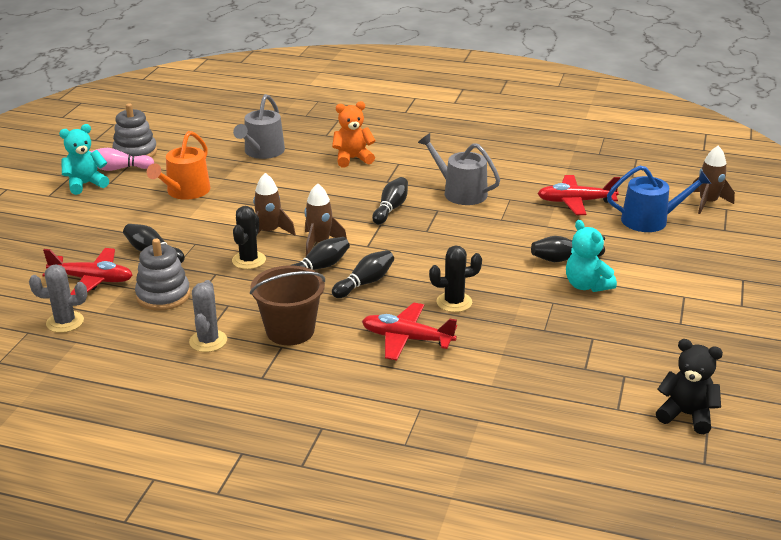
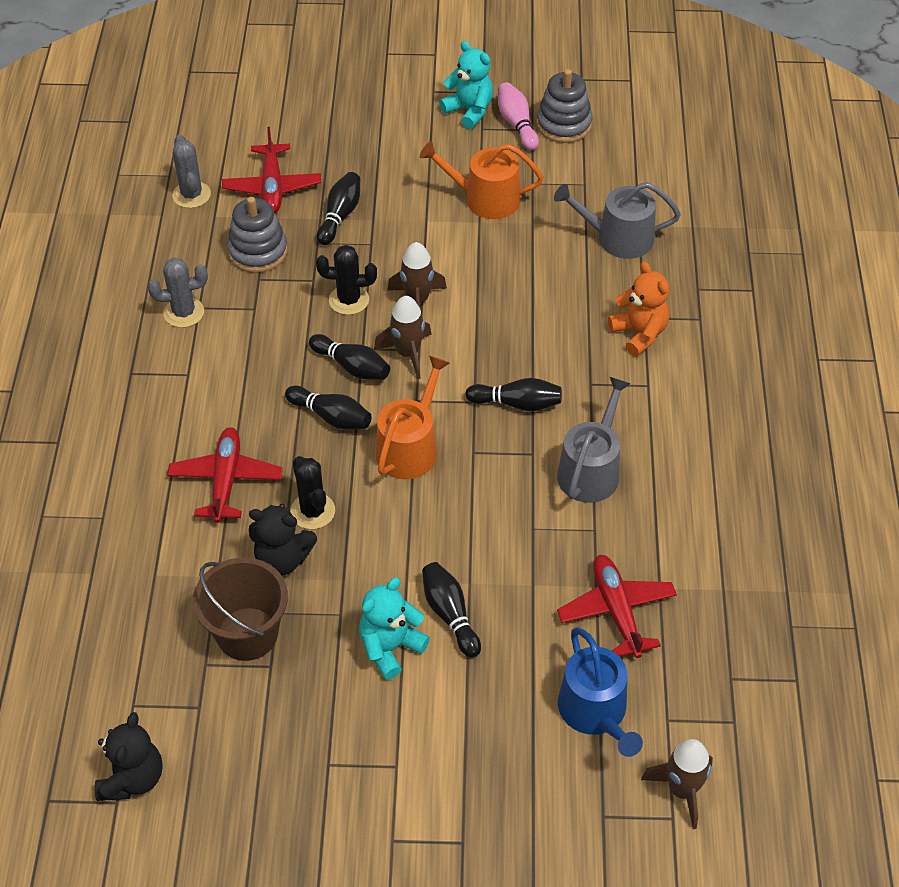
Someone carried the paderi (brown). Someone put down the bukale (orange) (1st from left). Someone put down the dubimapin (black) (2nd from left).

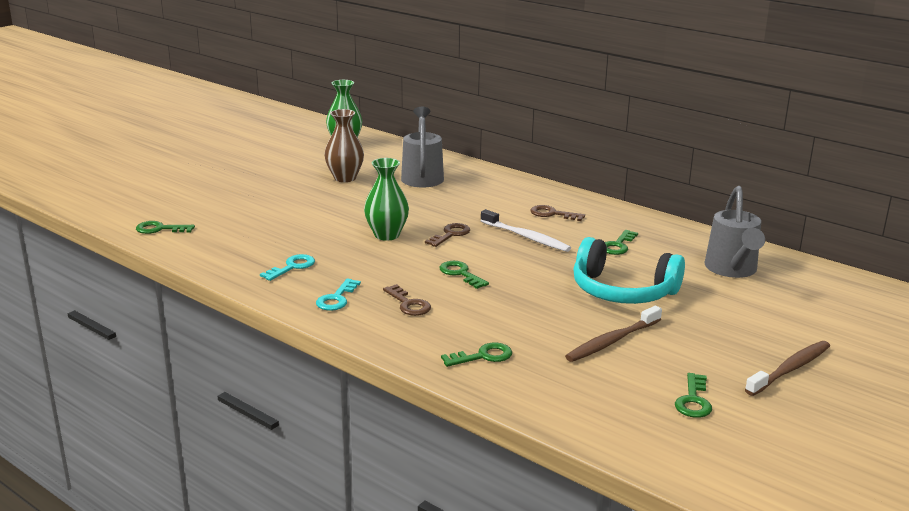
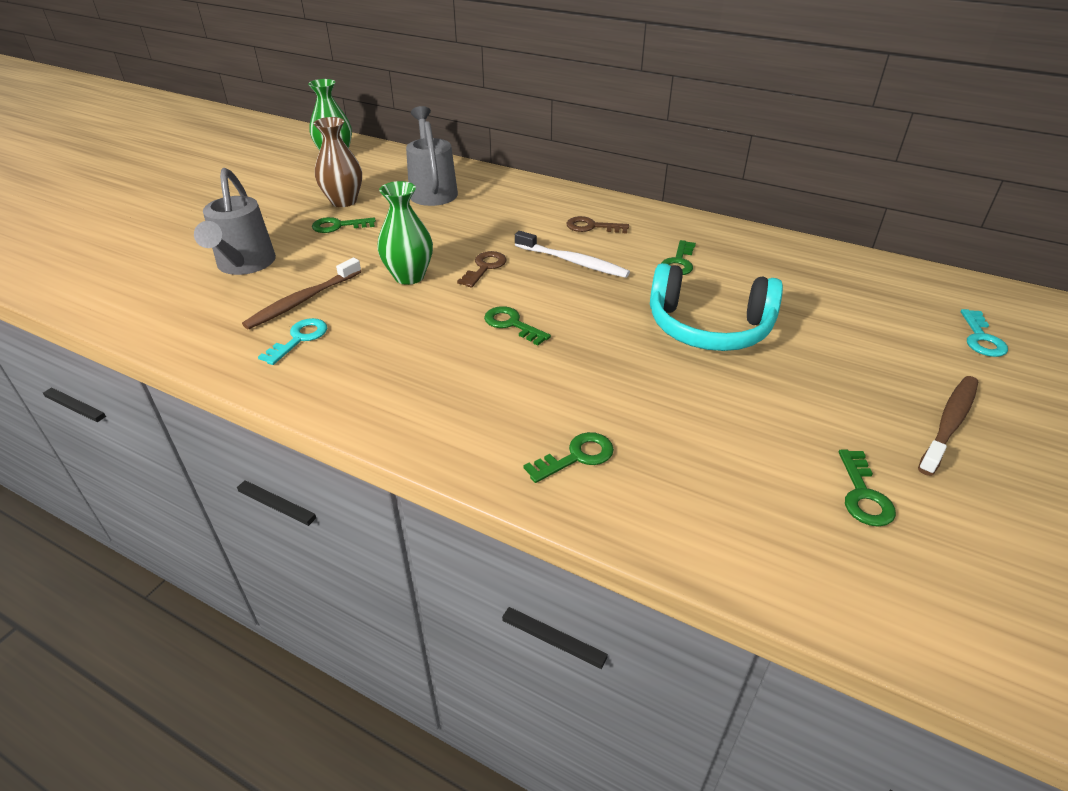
Someone carried the bukale (grey) (2nd from left in the first image). Someone carried the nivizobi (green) (1st from left). Someone carried the nivizobi (turquoise) (2nd from left). Someone took away the nivizobi (brown) (1st from left). Someone carried the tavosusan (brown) (1st from left).

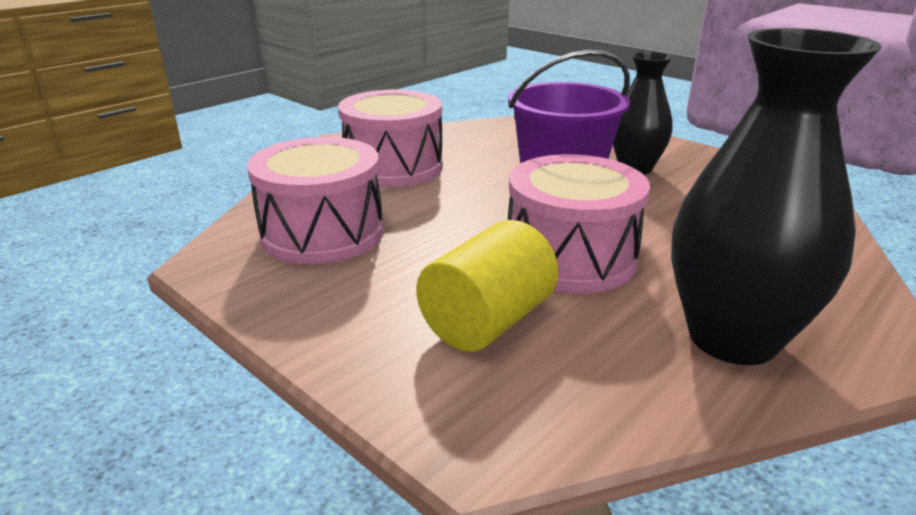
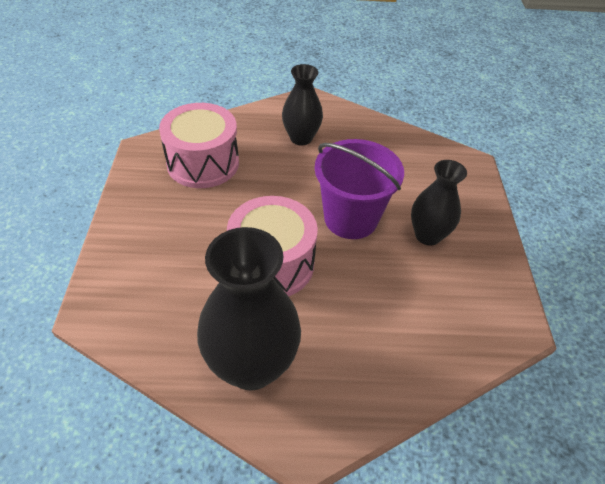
Someone swapped the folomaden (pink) (2nd from left) for the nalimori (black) (2nd from left). Someone took away the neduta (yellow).

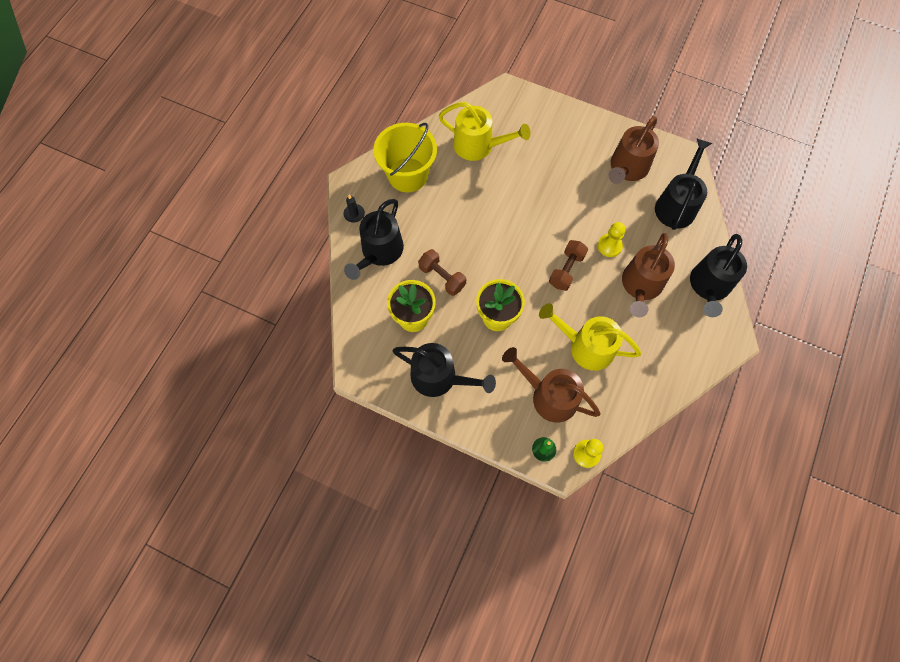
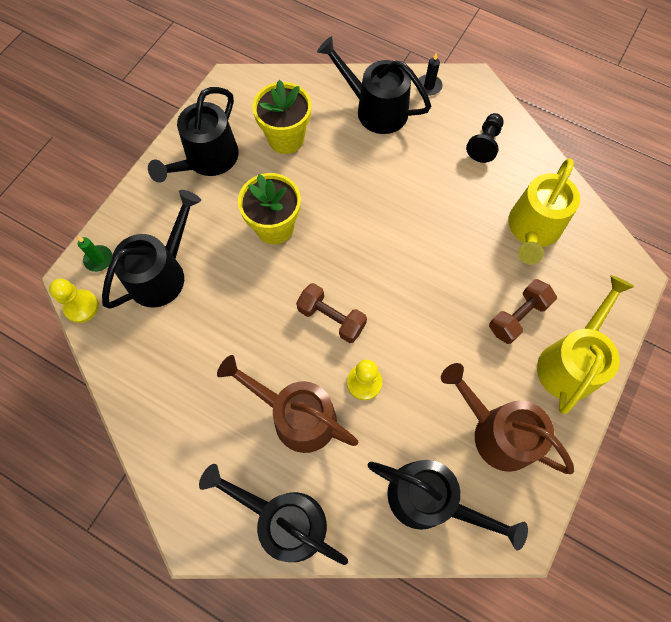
Someone swapped the paderi (yellow) for the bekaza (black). Someone carried the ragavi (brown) (1st from left in the first image). Someone carried the bukale (yellow) (2nd from left). Someone repainted the bukale (brown) (1st from left), which became the bukale (black) (1st from left).

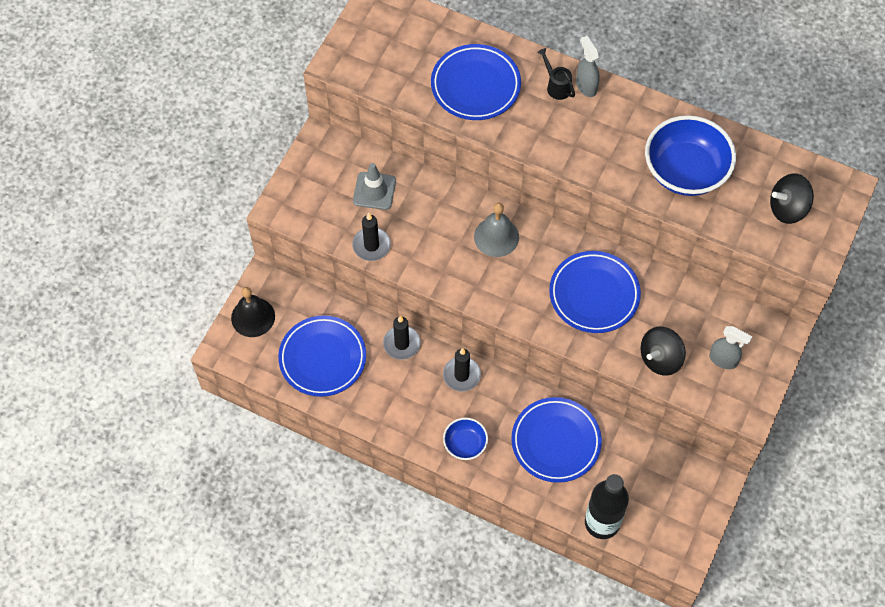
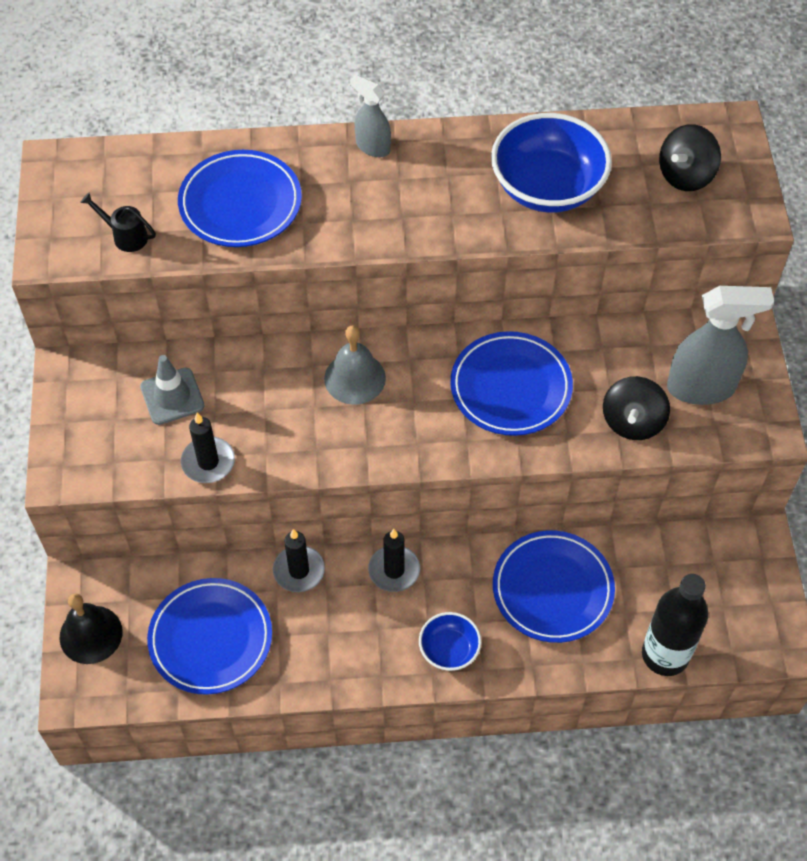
Someone carried the bukale (black). Someone scaled the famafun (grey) (2nd from left) by 1.78.

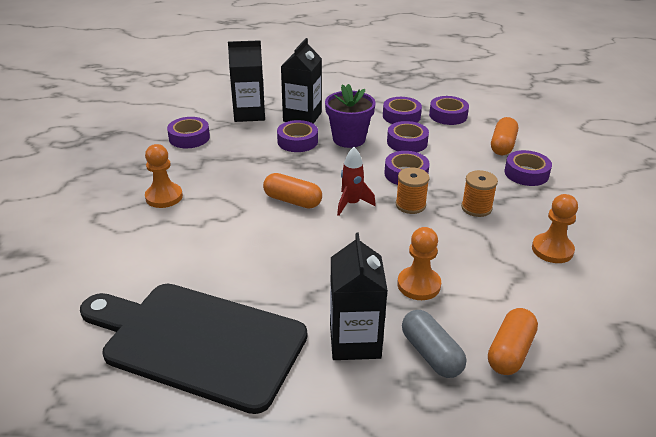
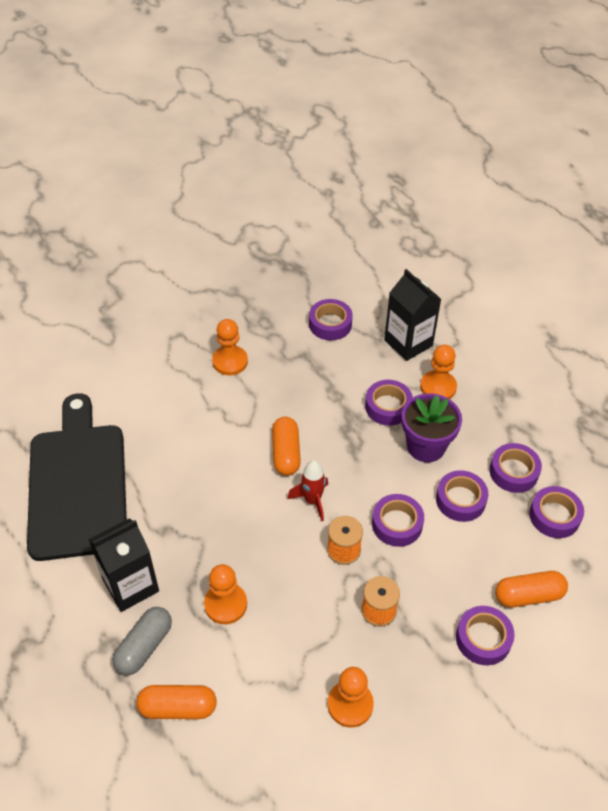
Someone swapped the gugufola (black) (2nd from left) for the bekaza (orange) (4th from left).

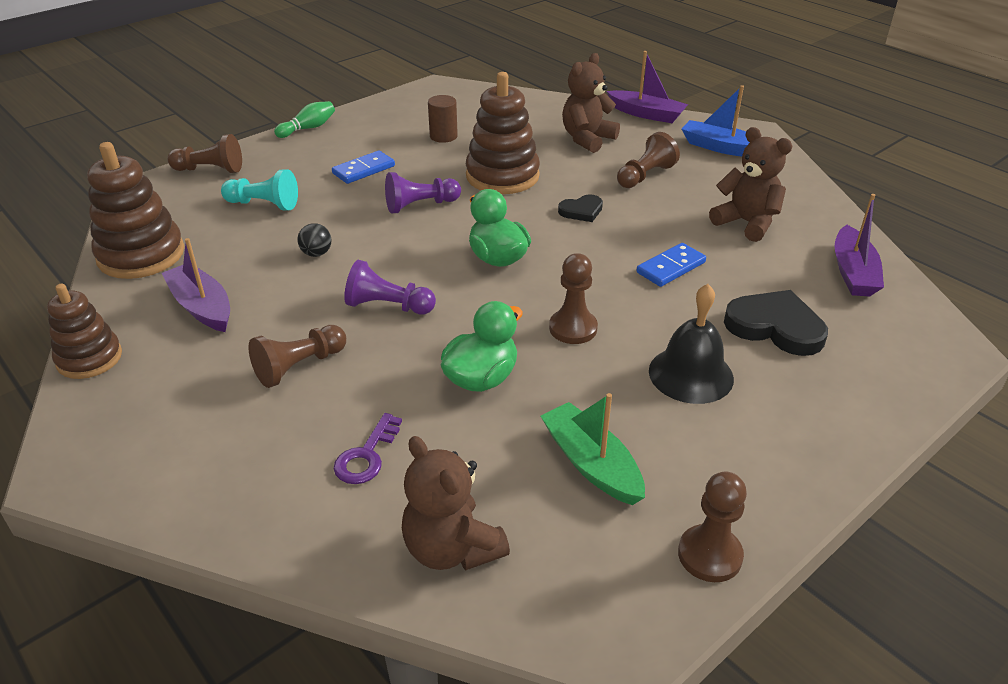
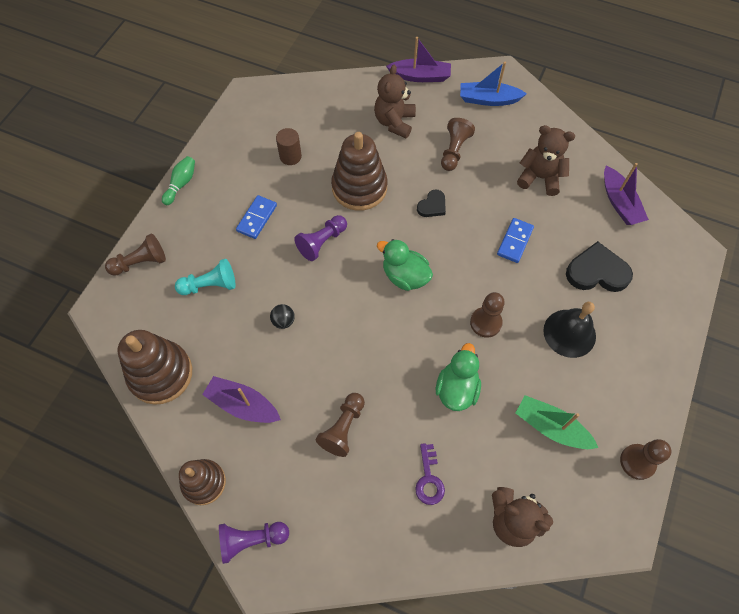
Someone carried the bekaza (purple) (1st from left).

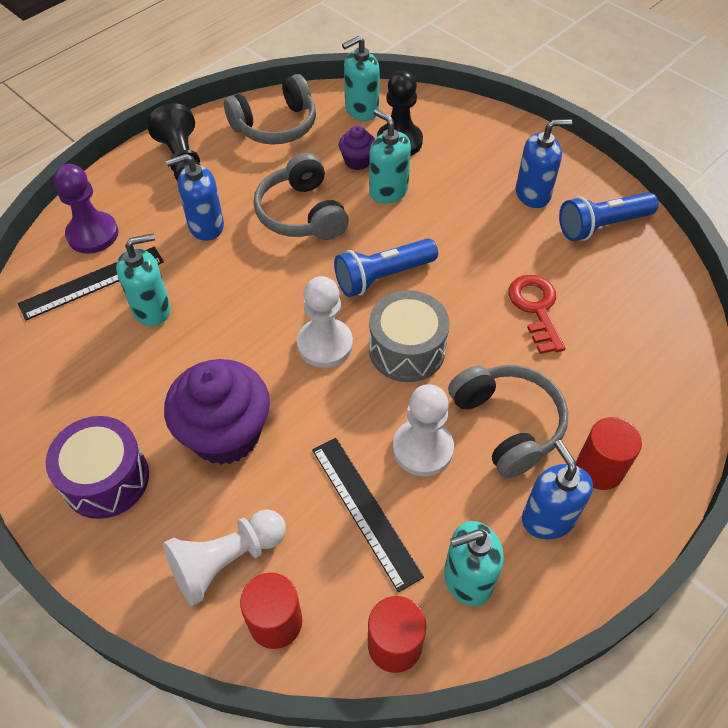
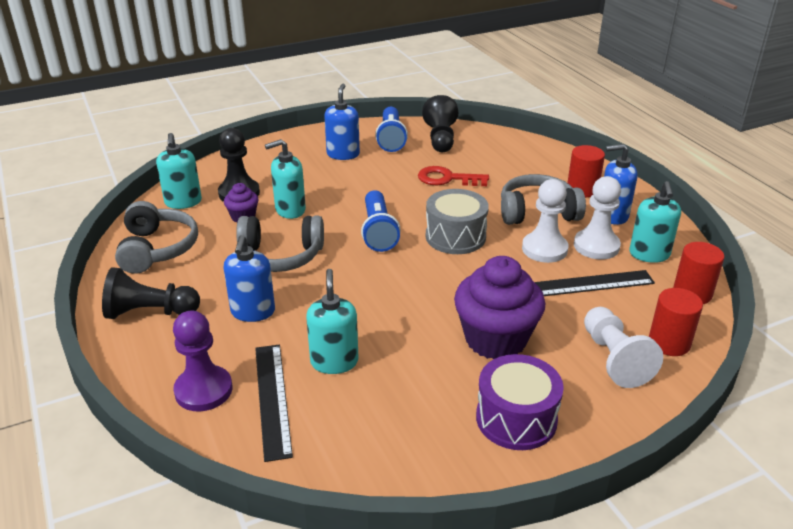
Someone carried the bekaza (white) (2nd from left). Someone put down the bekaza (black) (3rd from left).

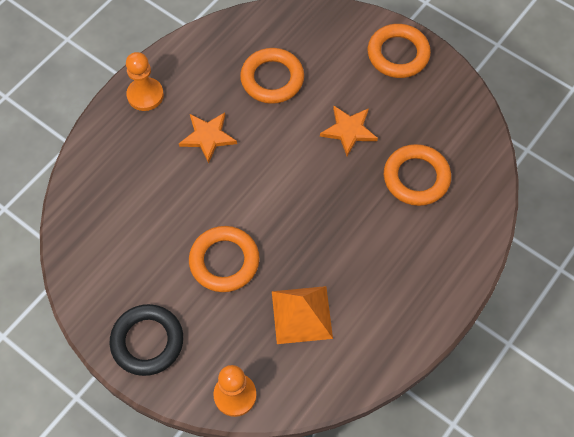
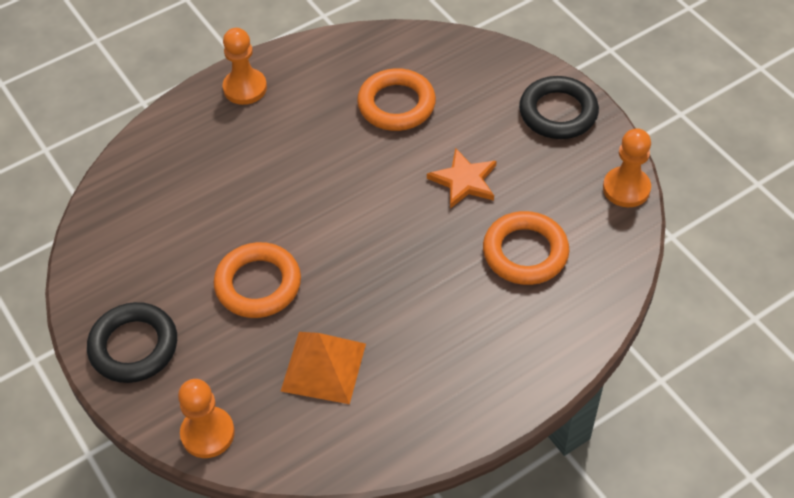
Someone repainted the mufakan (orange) (3rd from left), which became the mufakan (black) (2nd from left). Someone took away the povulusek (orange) (1st from left). Someone put down the bekaza (orange) (3rd from left).

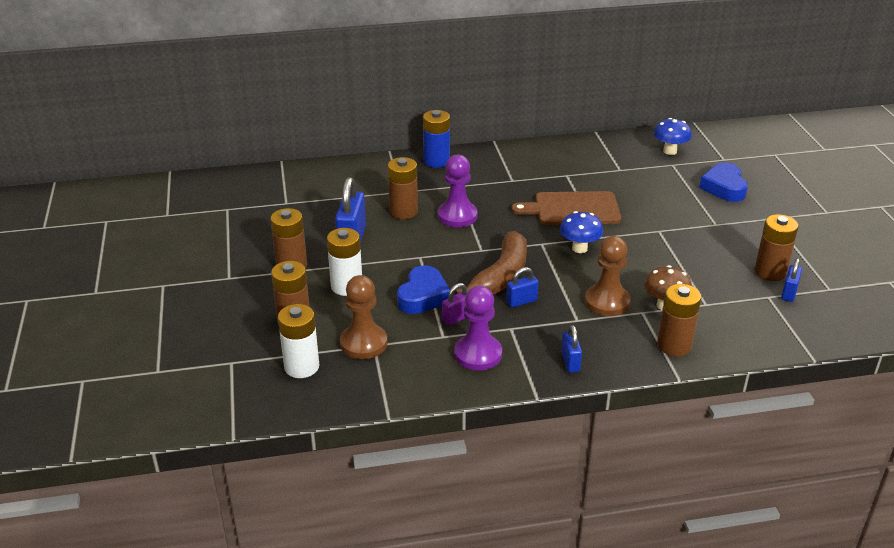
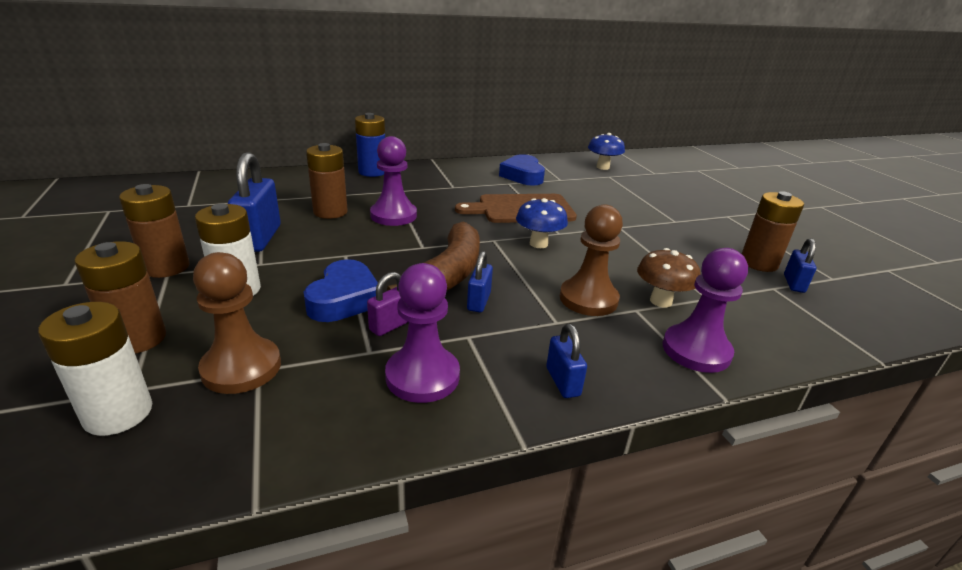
Someone carried the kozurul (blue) (2nd from left). Someone rotated the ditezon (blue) (2nd from left) by 45 degrees counterclockwise. Someone swapped the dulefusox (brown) (4th from left) for the bekaza (purple) (3rd from left).

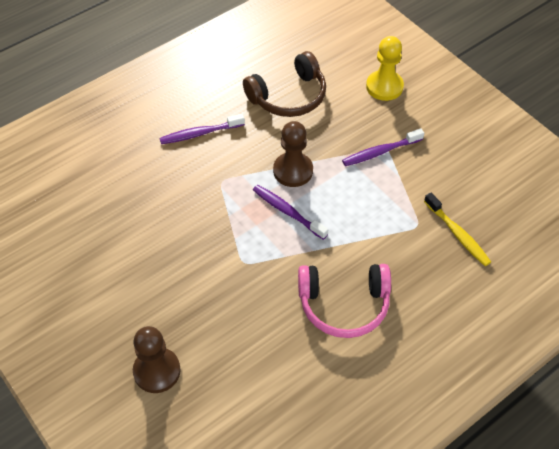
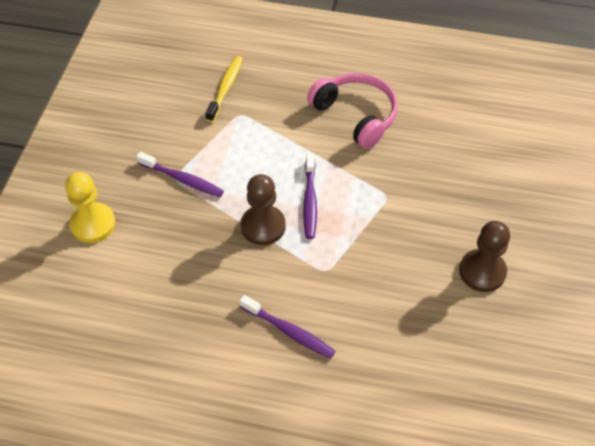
Someone took away the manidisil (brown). Someone carried the bekaza (brown) (1st from left in the first image).

